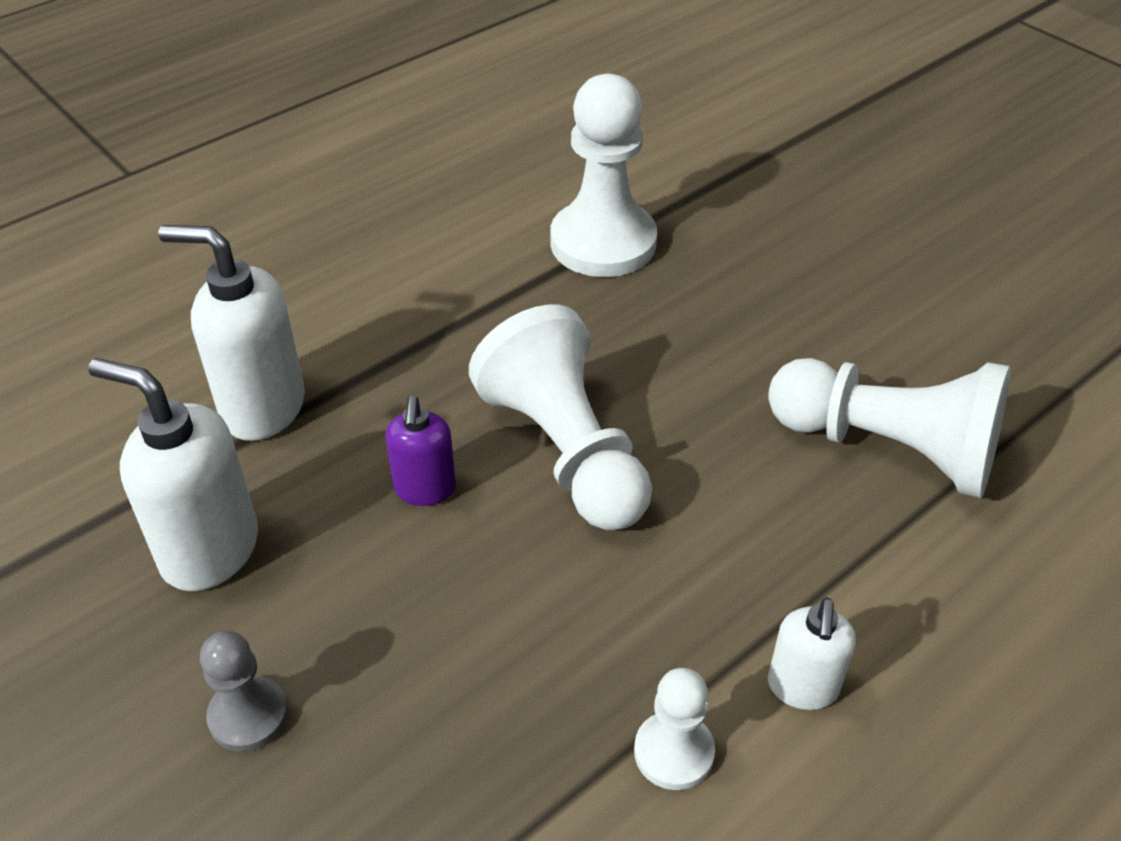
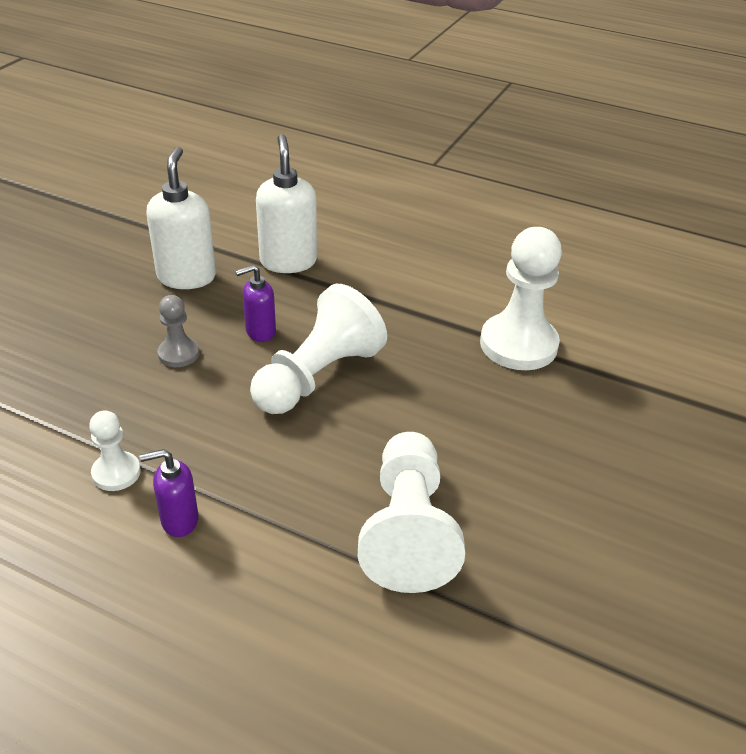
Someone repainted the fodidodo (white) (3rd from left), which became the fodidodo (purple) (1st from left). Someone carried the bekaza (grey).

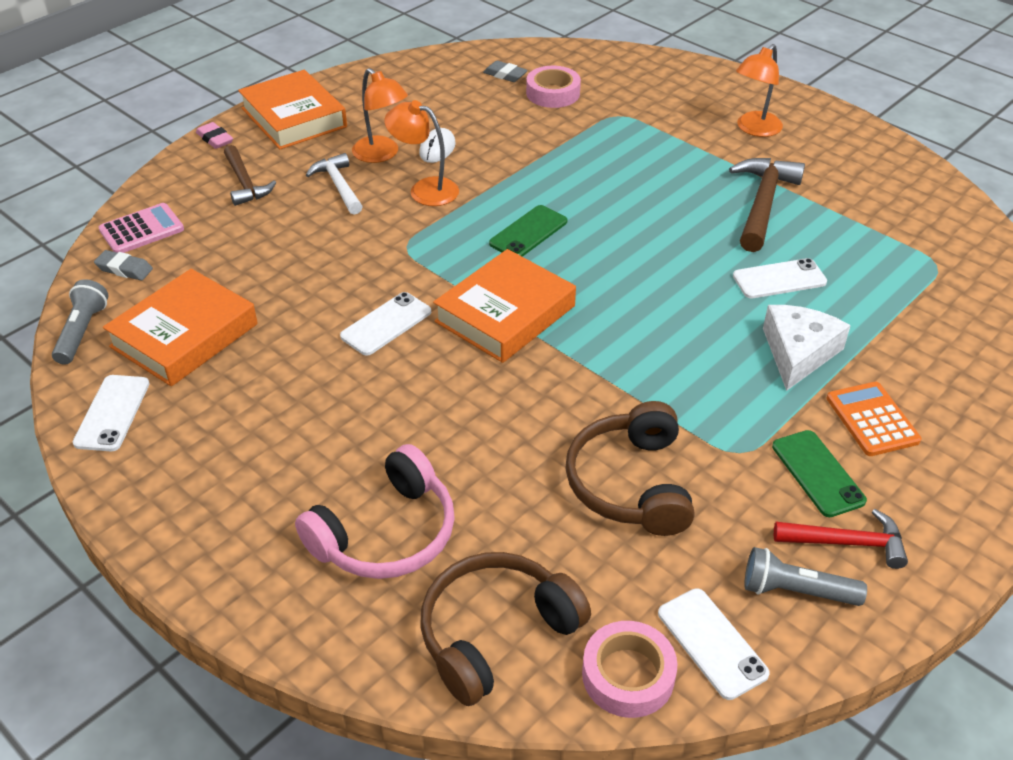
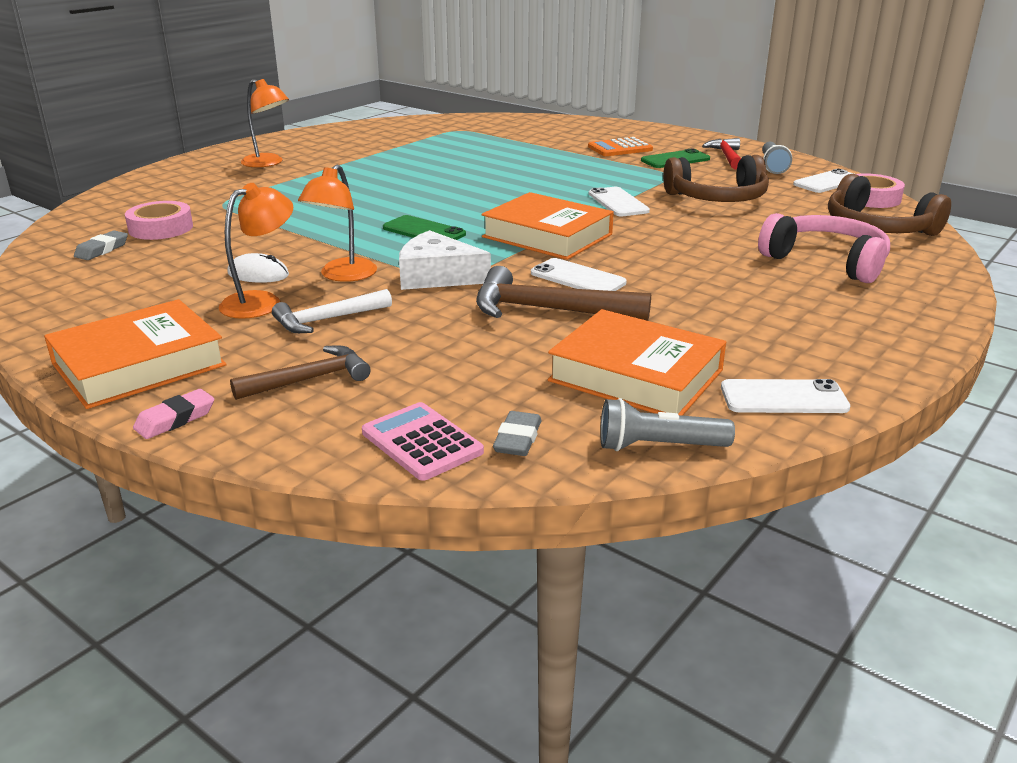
Someone carried the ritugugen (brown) (2nd from left). Someone carried the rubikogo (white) (4th from left in the first image). Someone carried the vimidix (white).

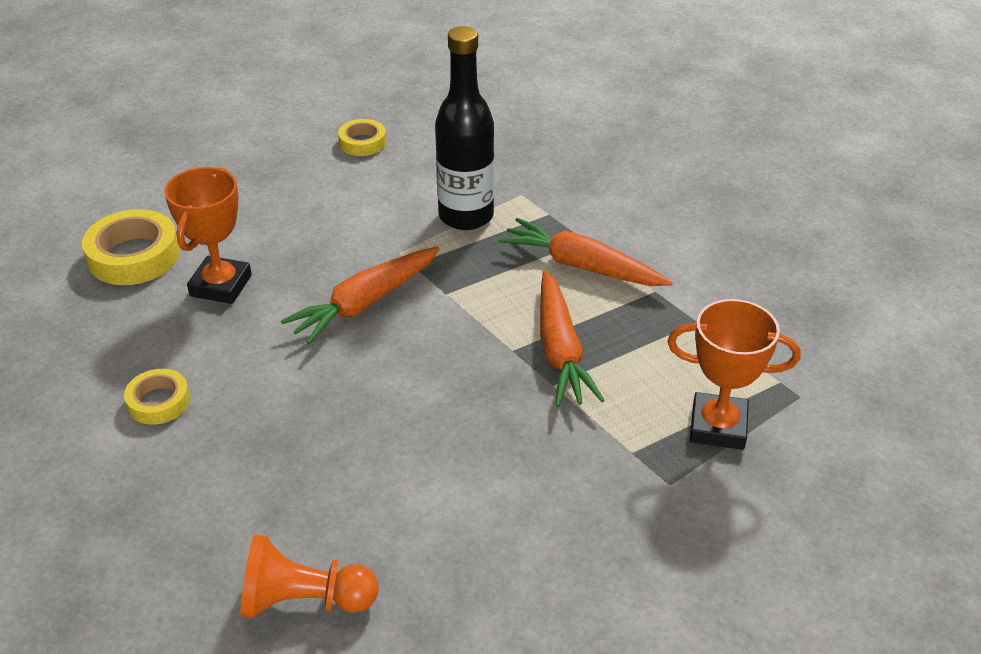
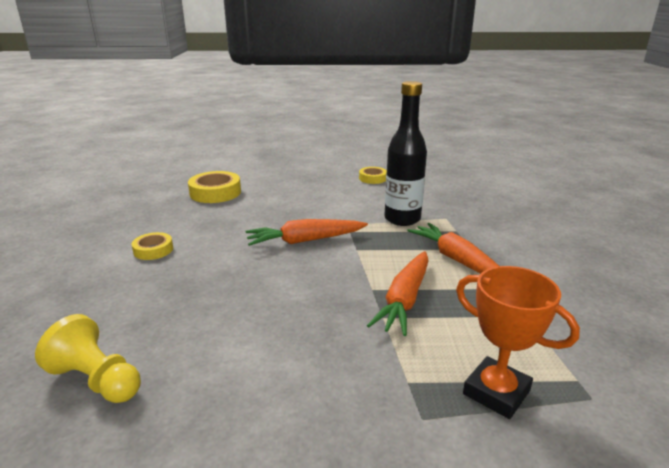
Someone took away the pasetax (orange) (1st from left). Someone repainted the bekaza (orange), which became the bekaza (yellow).

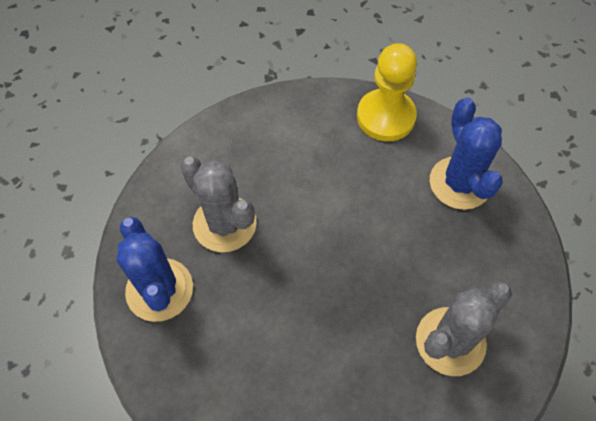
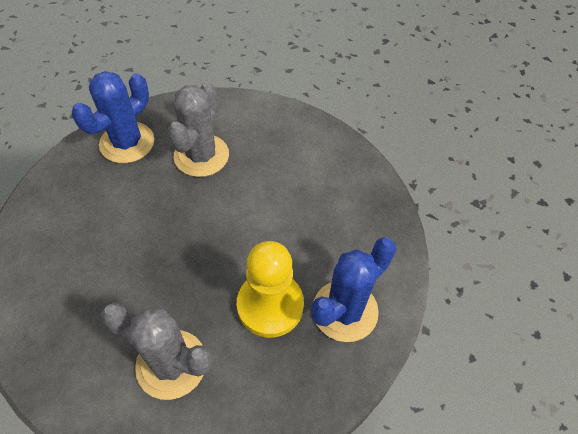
Someone carried the bekaza (yellow).

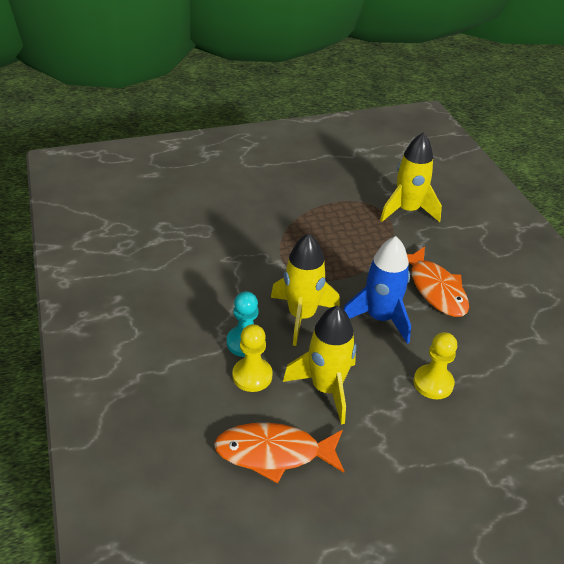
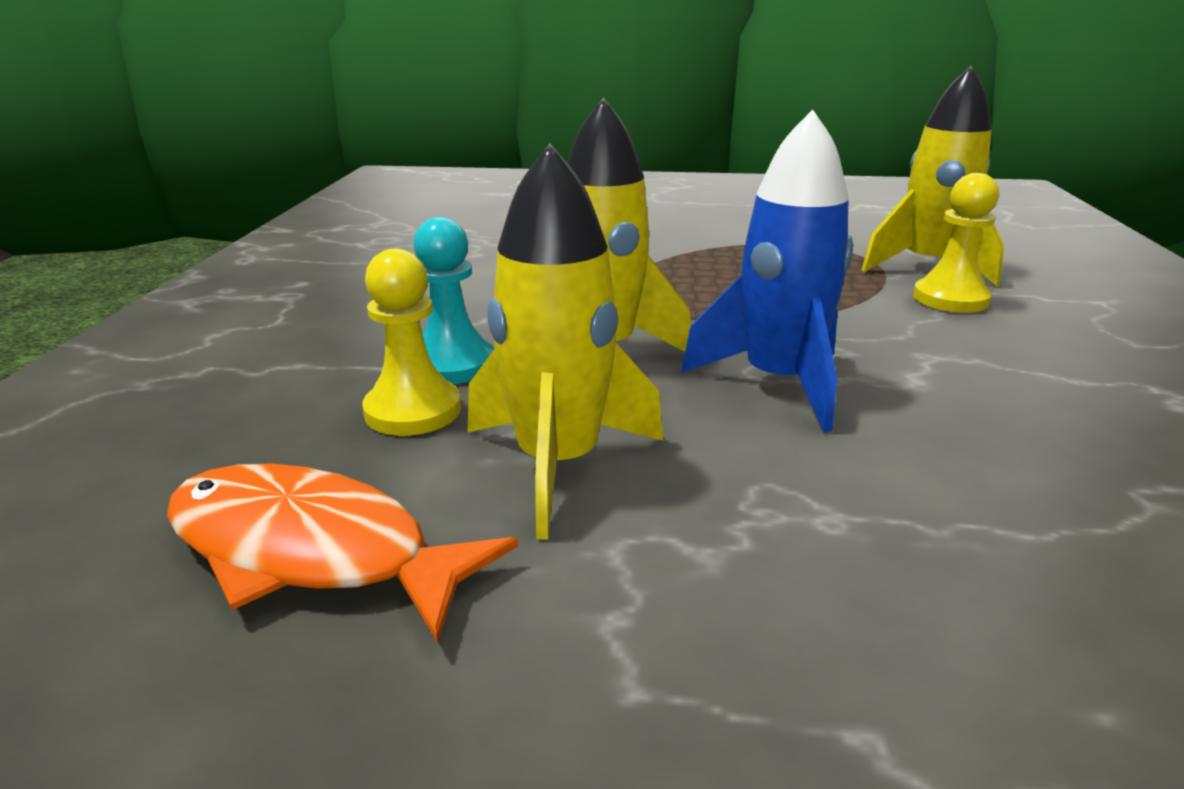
Someone took away the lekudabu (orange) (2nd from left). Someone carried the bekaza (yellow) (2nd from left).

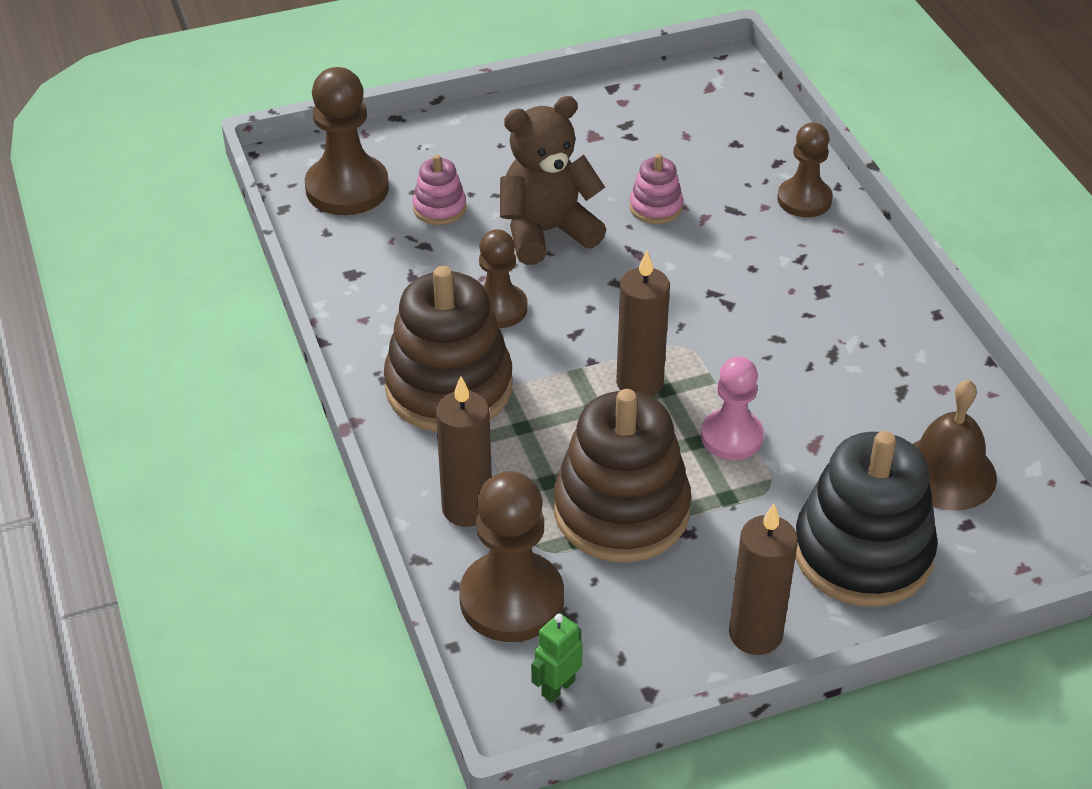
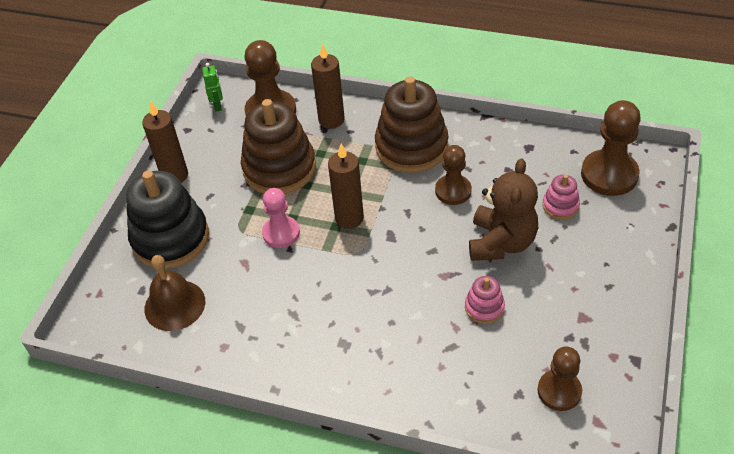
Someone carried the bekaza (brown) (4th from left in the first image).

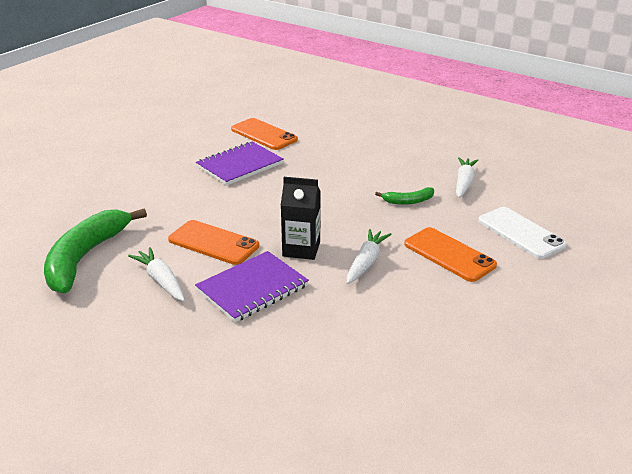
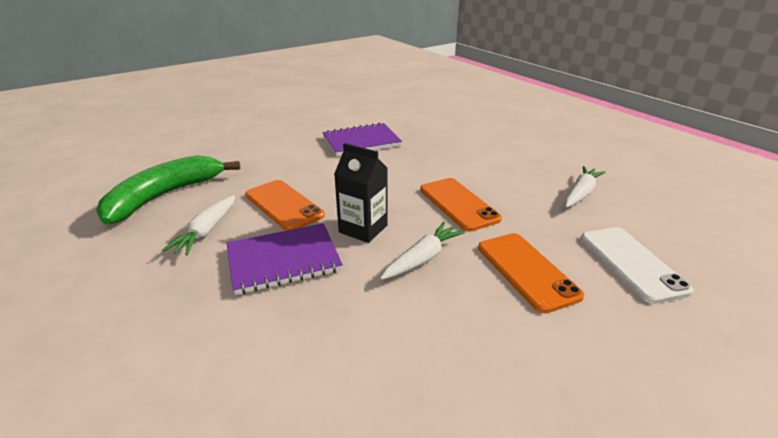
Someone carried the rubikogo (orange) (2nd from left). Someone took away the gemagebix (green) (2nd from left). Someone rotated the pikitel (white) (1st from left) by 150 degrees counterclockwise.

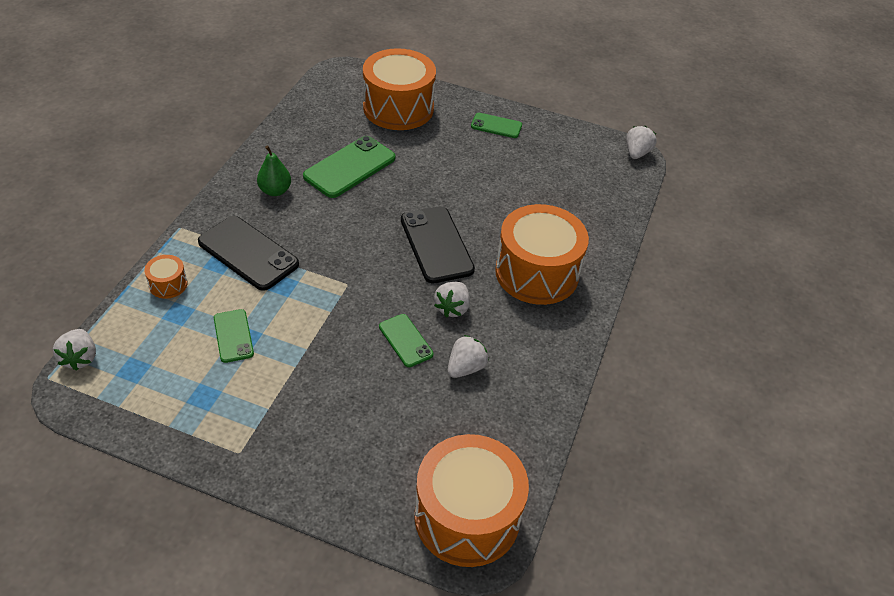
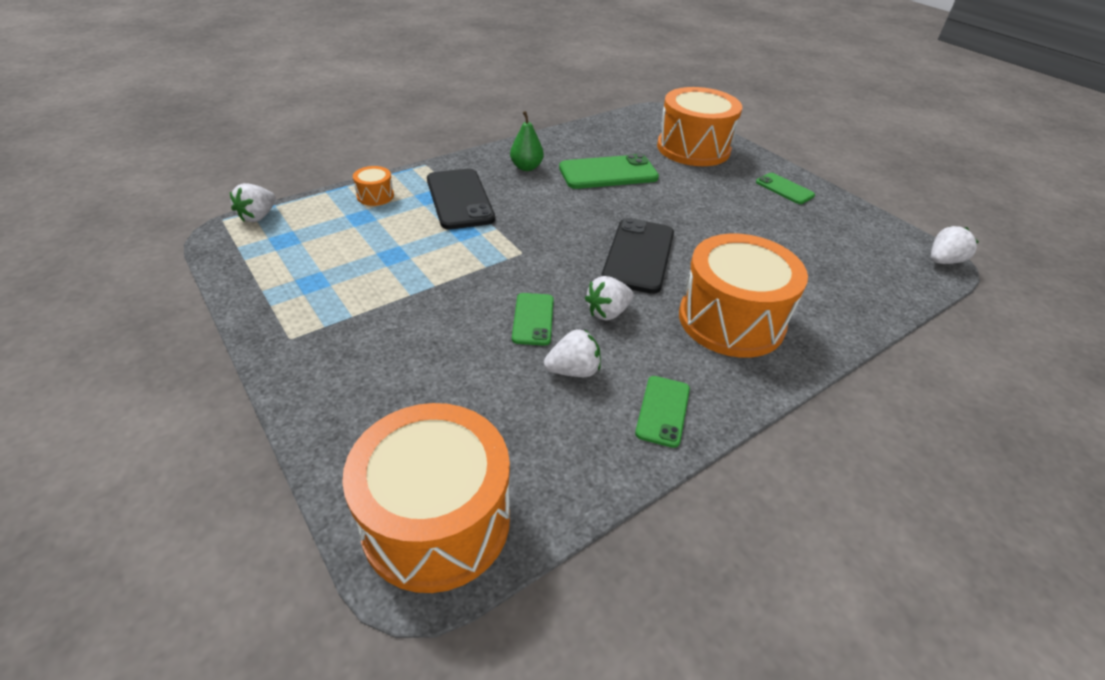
Someone carried the rubikogo (green) (1st from left in the first image).

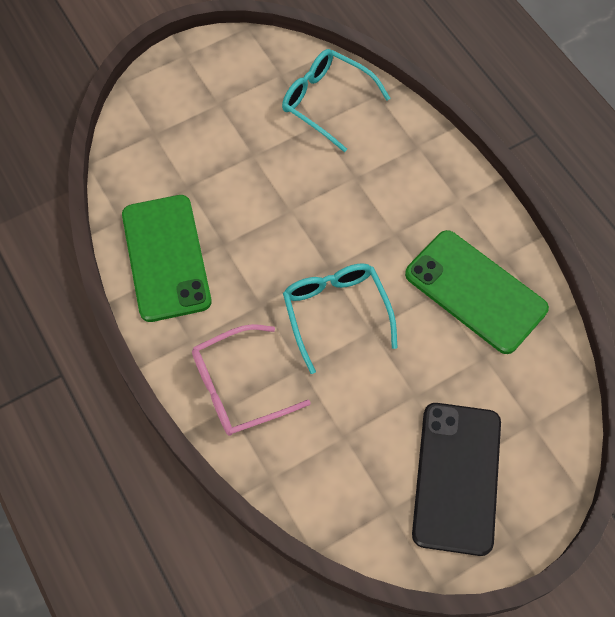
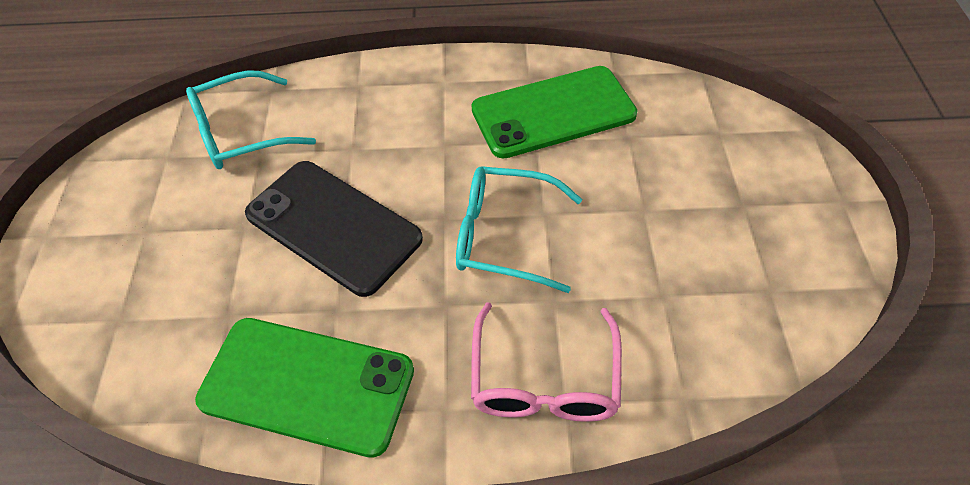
Someone carried the rubikogo (black).

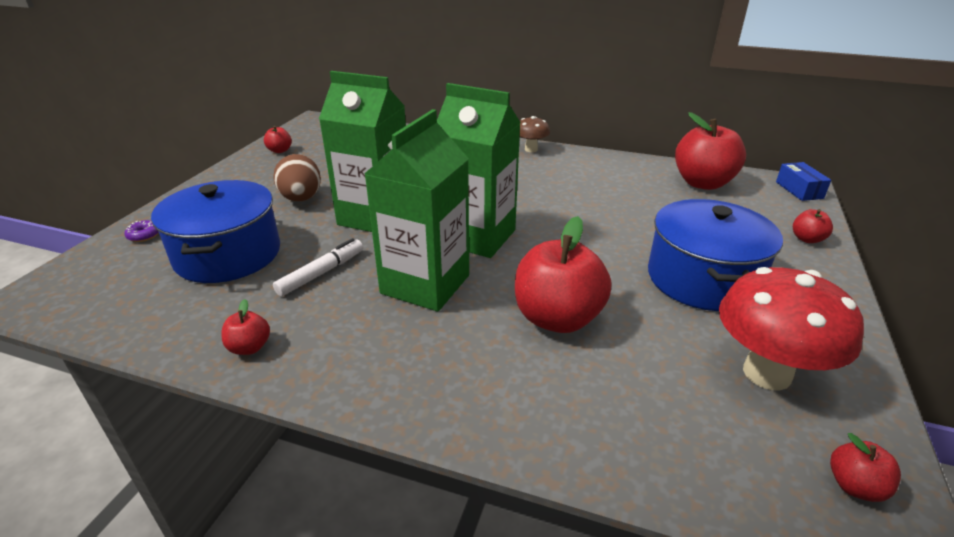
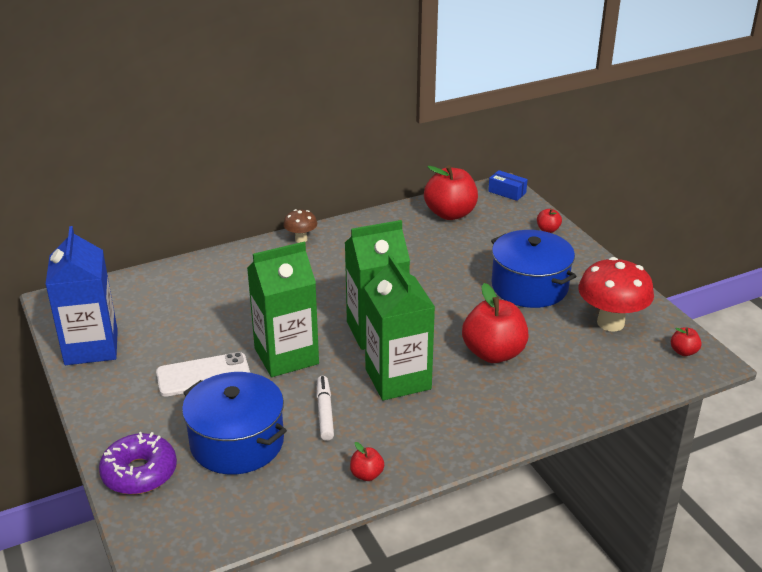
Someone swapped the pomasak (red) (2nd from left) for the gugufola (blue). Someone swapped the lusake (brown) for the rubikogo (white). Someone scaled the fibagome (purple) by 2.39.

